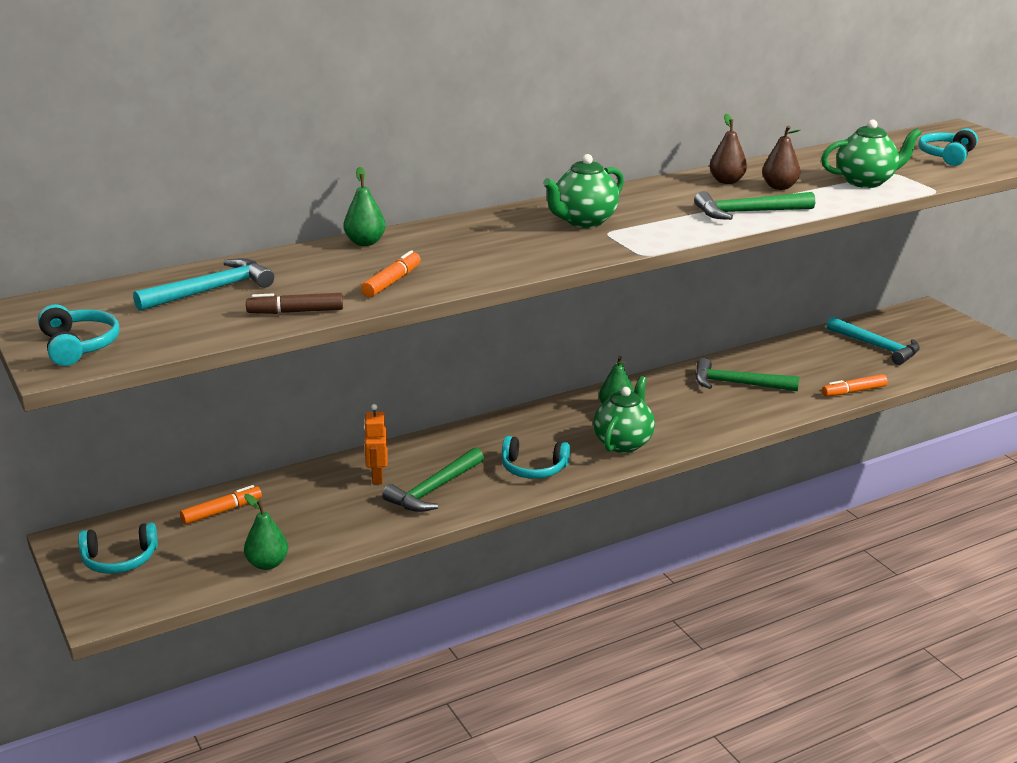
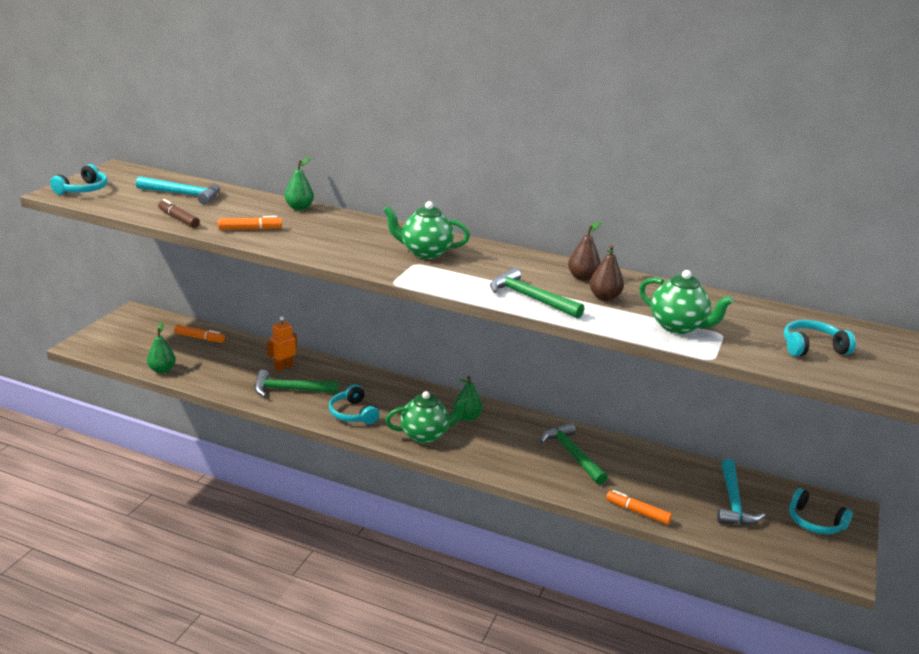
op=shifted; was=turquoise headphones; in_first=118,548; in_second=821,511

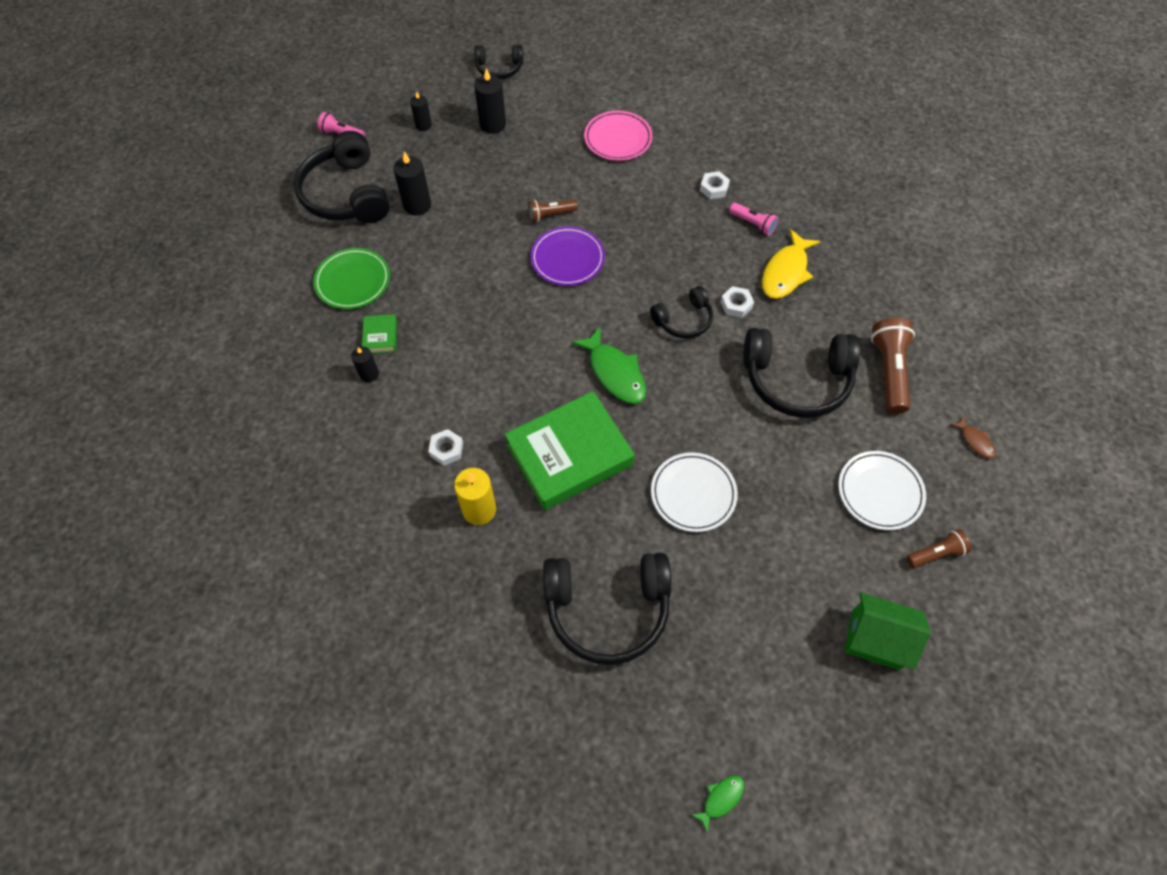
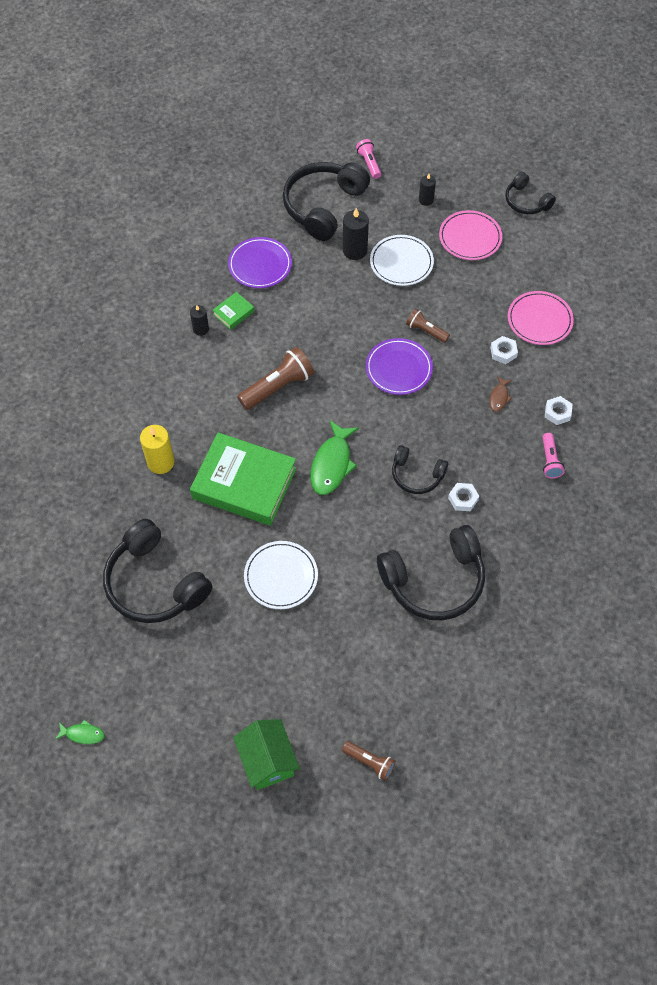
op=swapped; was=black candle; now=pink plate; in_first=490,101; in_second=470,235
op=gone; was=yellow fish; in_first=791,264
op=repainted; was=green plate; now=purple plate; in_first=352,278; in_second=260,262
op=shifted; was=brown flashlight; in_first=893,366; in_second=275,378
op=rotated; was=black headphones; in_first=801,373; in_second=431,572; clockwise=-75
op=shifted; was=brown fish; in_first=973,437; in_second=500,394
op=shifted; was=white nut; in_first=445,447; in_second=504,350
op=shifted; was=white plate; in_first=882,490; in_second=402,260

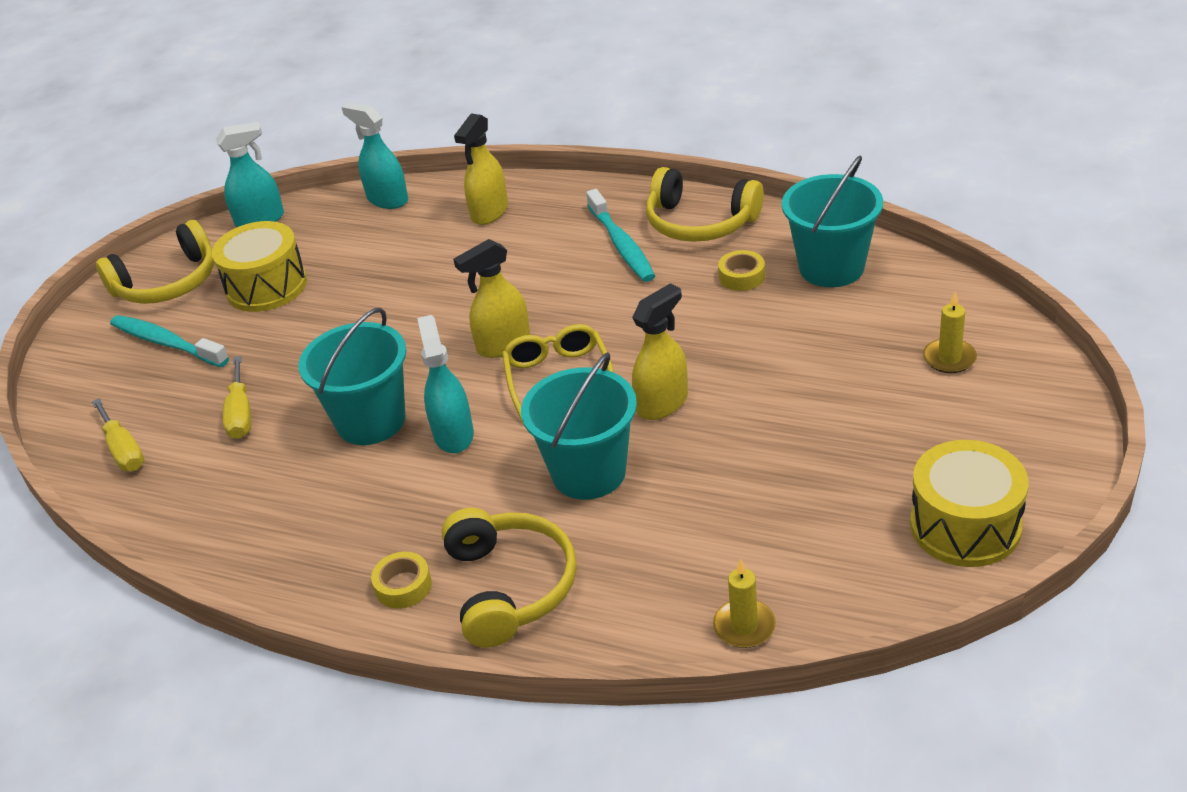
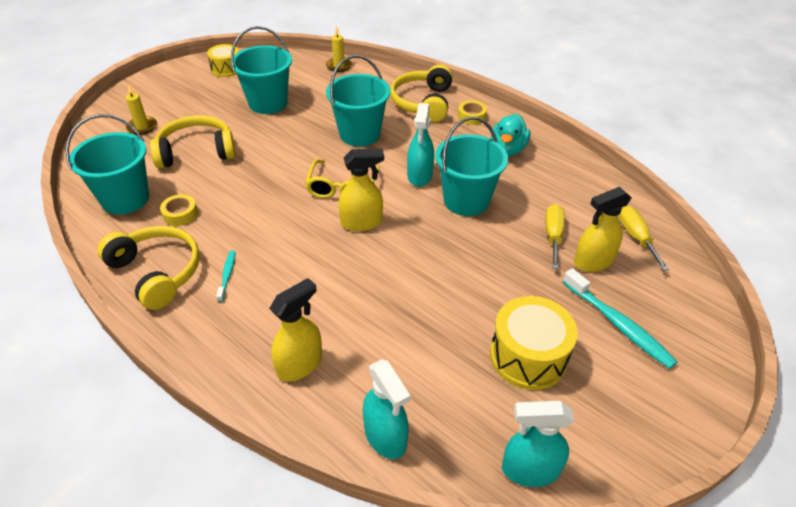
op=scaled; was=turquoise toothbrush; in_first=620,235; in_second=226,276; ratio=0.52
op=shifted; was=yellow headphones; in_first=155,262; in_second=193,141
op=shifted; was=yellow spray bottle; in_first=660,351; in_second=602,229
op=scaled; was=yellow drum; in_first=969,503; in_second=223,60; ratio=0.63
op=new; now=turquoise bucket; in_second=261,70
op=new; now=turquoise duck; in_second=510,135

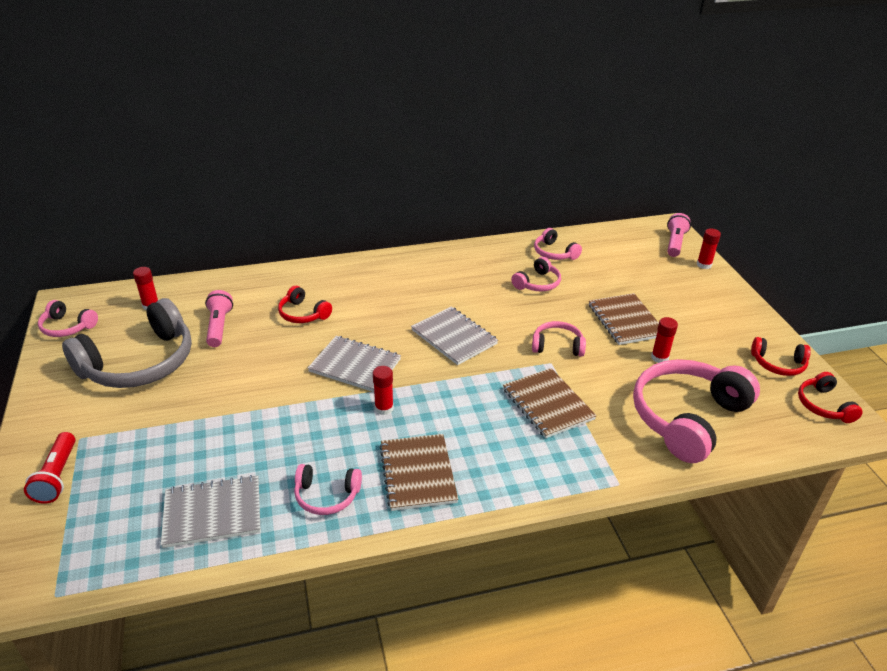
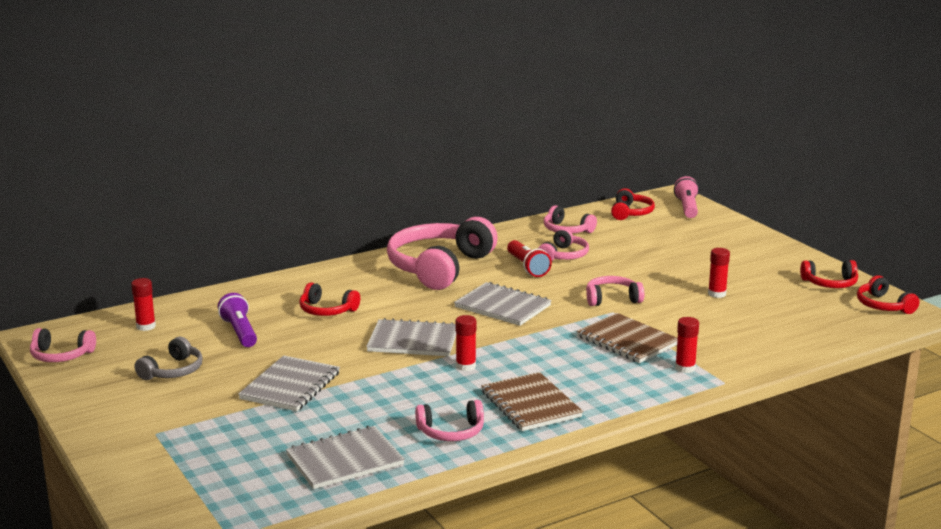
op=shifted; was=red glue stick; in_first=709,248; in_second=687,345
op=repainted; was=pink flashlight; now=purple flashlight; in_first=219,318; in_second=237,320
op=gone; was=brown notebook; in_first=624,319
op=scaled; was=grey headphones; in_first=127,343; in_second=169,358; ratio=0.48
op=shifted; was=pink headphones; in_first=696,411; in_second=442,253
op=shifted; was=red flashlight; in_first=50,468; in_second=529,258
op=new; now=red headphones; in_second=633,204
op=new; now=grey notebook; in_second=289,383

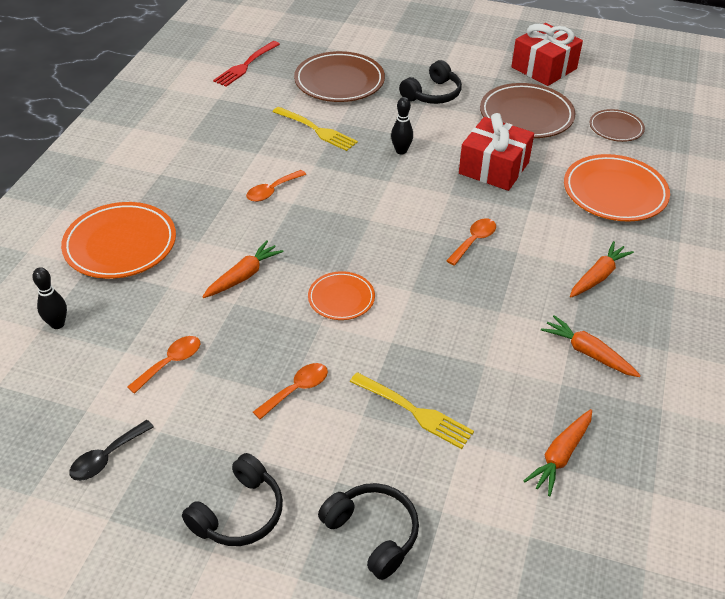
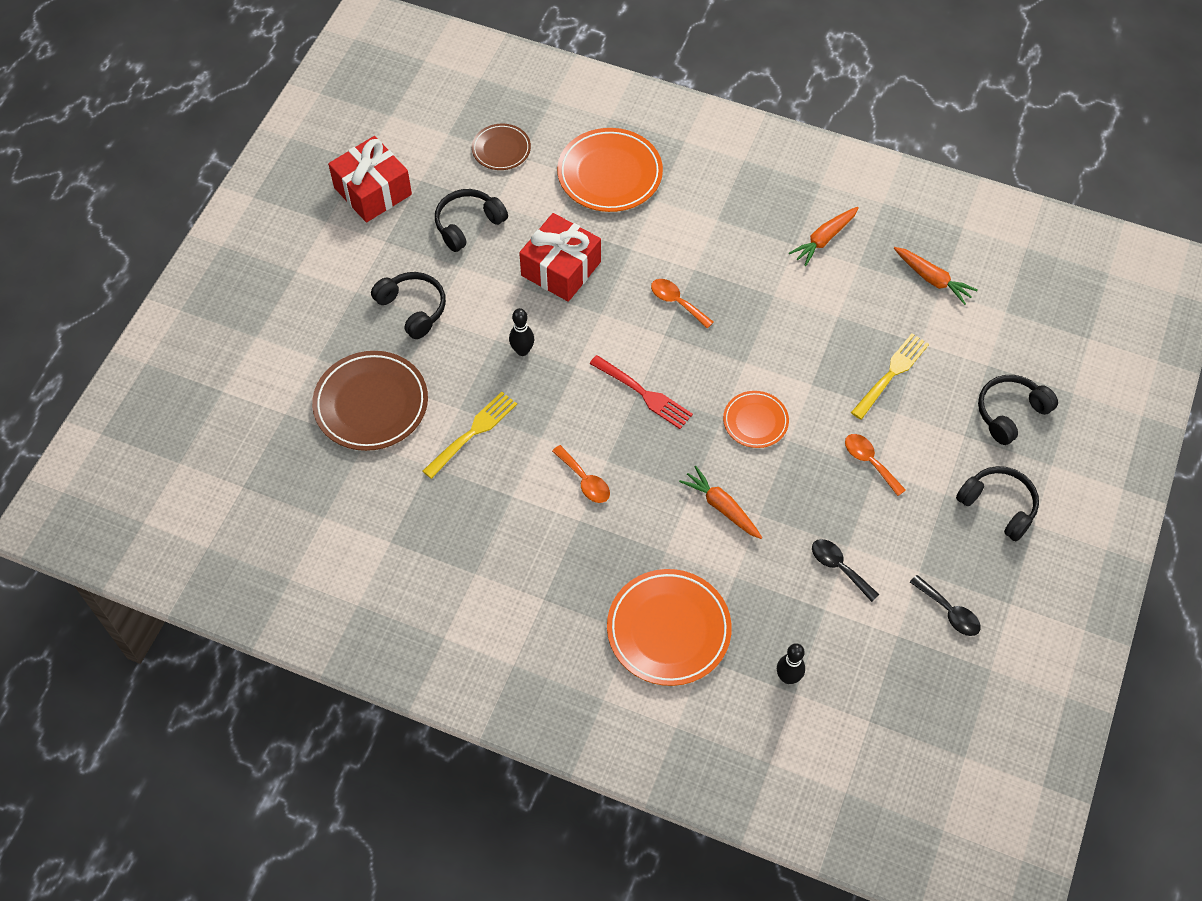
op=shifted; was=red fork; in_first=246,64; in_second=641,392
op=swapped; was=brown plate; now=black headphones; in_first=527,110; in_second=471,220
op=gone; was=orange carrot; in_first=602,269
op=repainted; was=orange spoon; now=black spoon; in_first=163,365; in_second=845,570

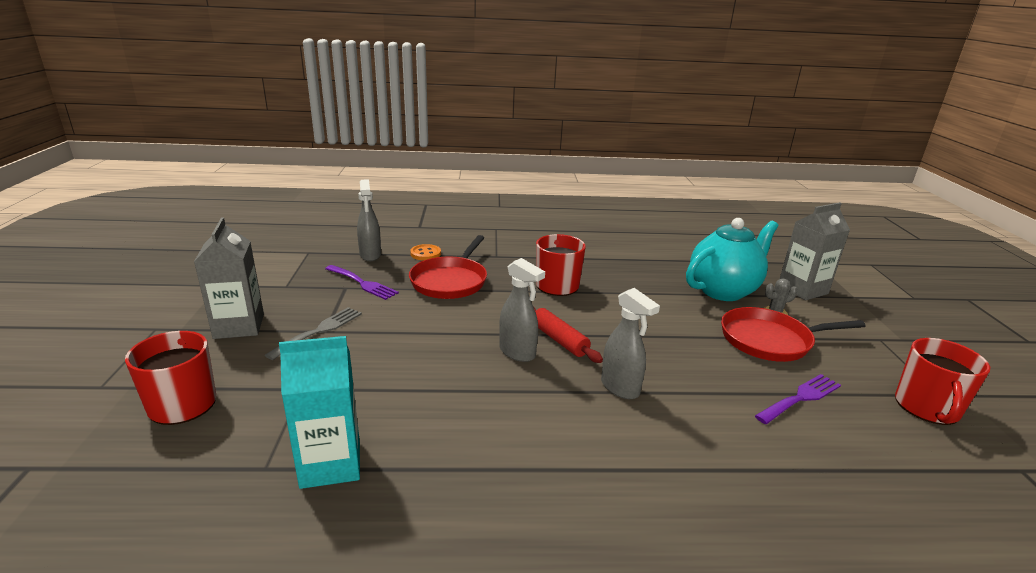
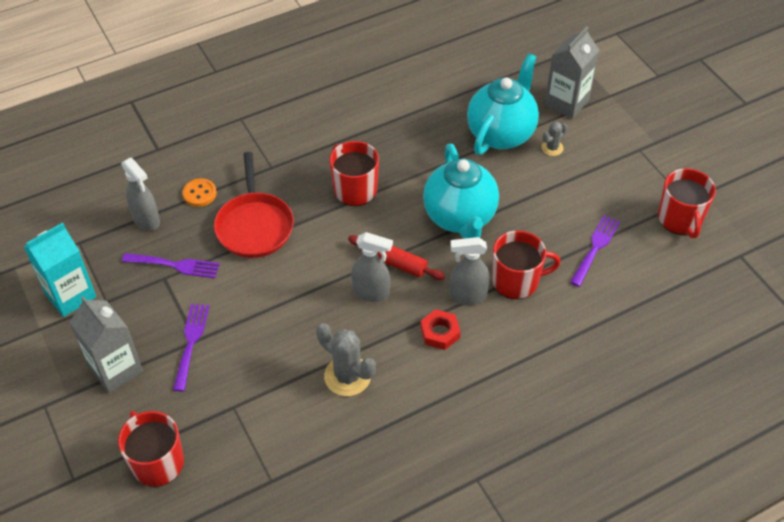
op=rotated; was=grey spray bottle; in_first=630,343; in_second=470,271; clockwise=150
op=repainted; was=grey fork; now=purple fork; in_first=313,333; in_second=191,348
op=gone; was=red pan; in_first=793,334
op=shifted; was=turquoise carton; in_first=319,412; in_second=60,269
op=new; now=turquoise teapot; in_second=461,191
op=new; now=red mug; in_second=526,265
op=new; now=red nut; in_second=440,329
op=new; now=grey cactus; in_second=346,359

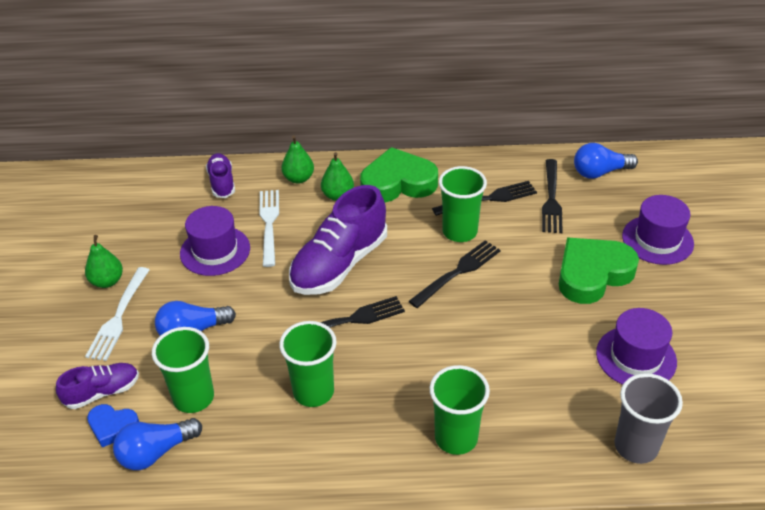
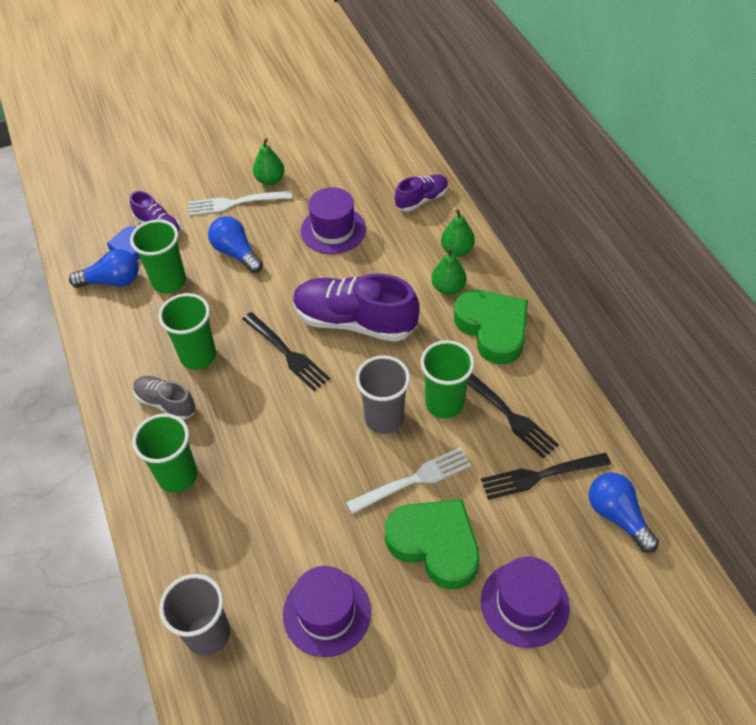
op=shifted; was=white fork; in_first=269,228; in_second=408,481
op=swapped; was=black fork; now=grey cup; in_first=454,274; in_second=383,394
op=rotated; was=blue light bulb; in_first=157,444; in_second=104,268; clockwise=135
op=new; now=grey shoe; in_second=165,398

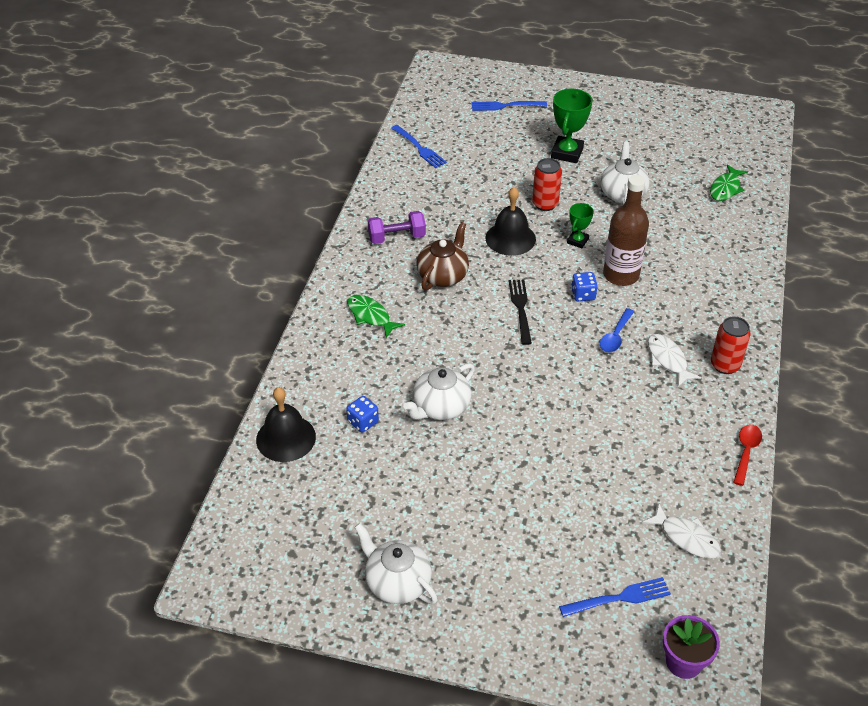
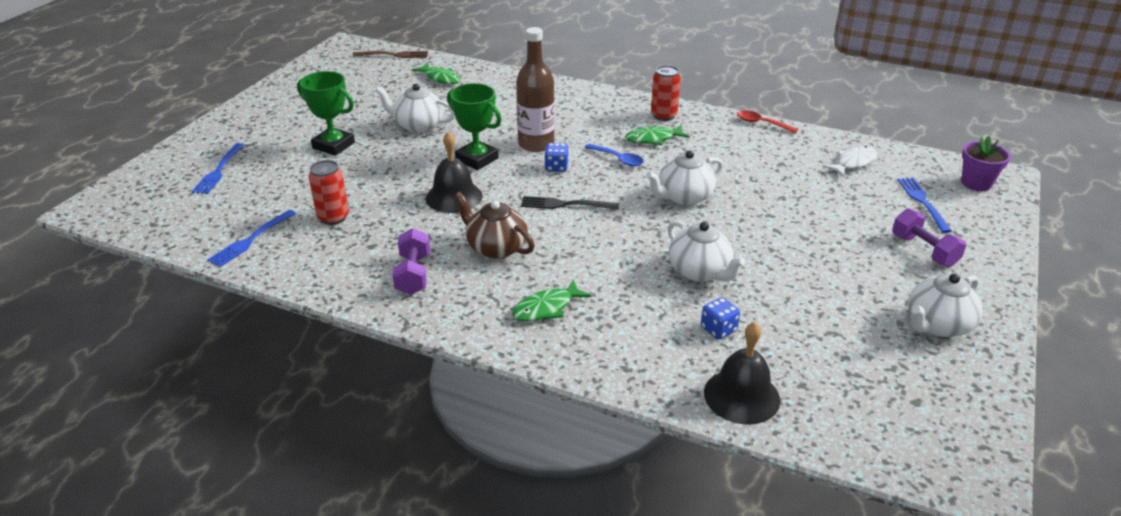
op=rotated; was=blue fork; in_first=419,146; in_second=251,238; clockwise=150
op=shifted; was=red can; in_first=547,184; in_second=329,192
op=scaled; was=green trophy; in_first=580,225; in_second=474,126; ratio=1.75
op=repainted; was=white fish; now=green fish; in_first=674,360; in_second=657,135
op=new; now=brown fork; in_second=390,54
op=new; now=white teapot; in_second=684,177
op=new; now=purple dumbbell; in_second=929,237

